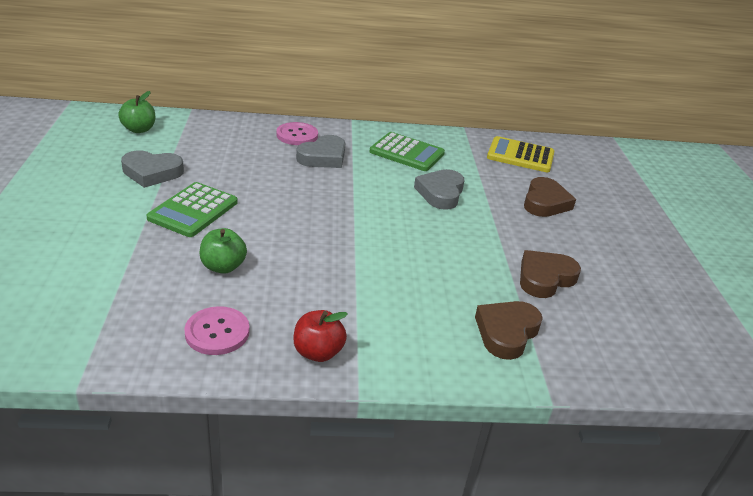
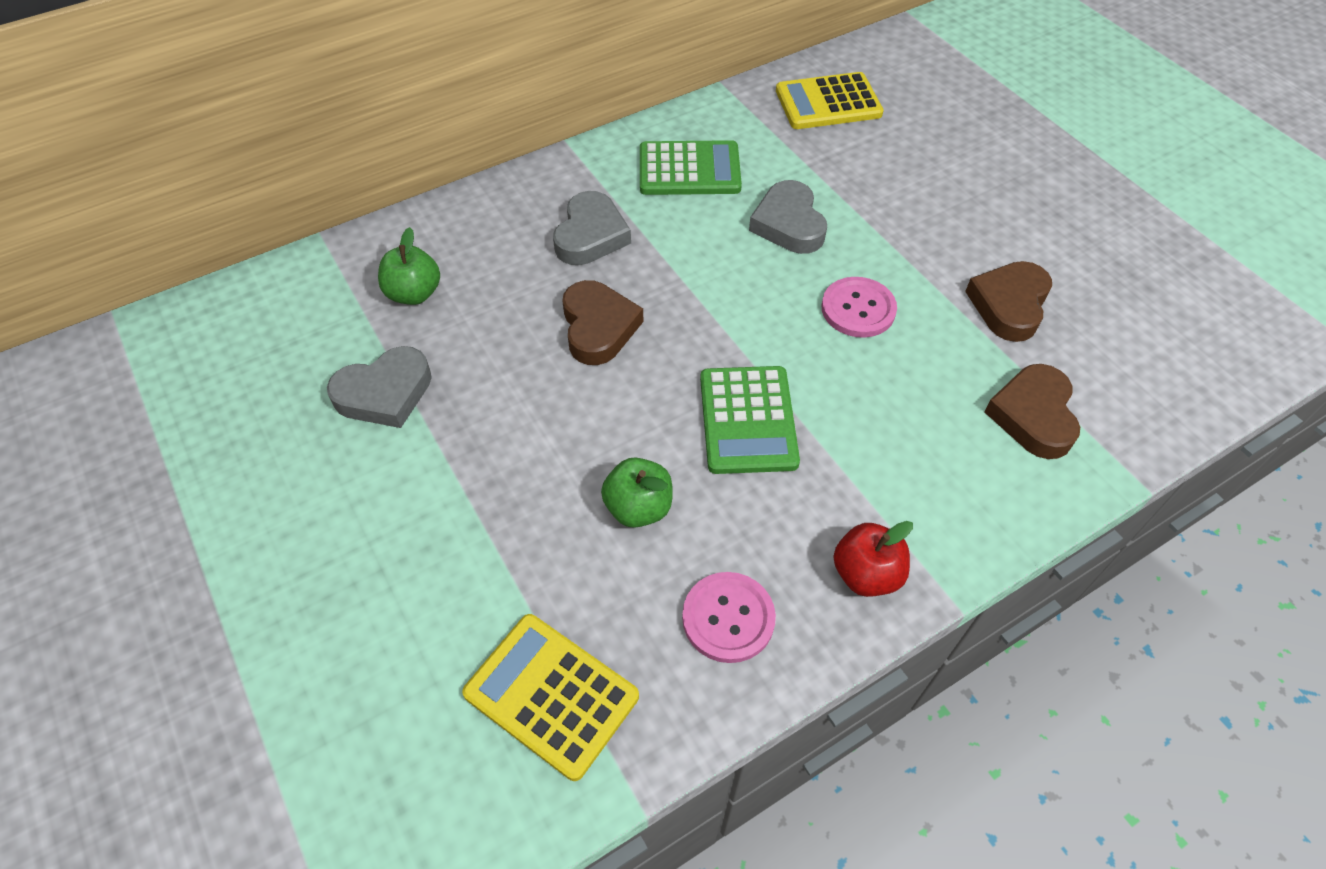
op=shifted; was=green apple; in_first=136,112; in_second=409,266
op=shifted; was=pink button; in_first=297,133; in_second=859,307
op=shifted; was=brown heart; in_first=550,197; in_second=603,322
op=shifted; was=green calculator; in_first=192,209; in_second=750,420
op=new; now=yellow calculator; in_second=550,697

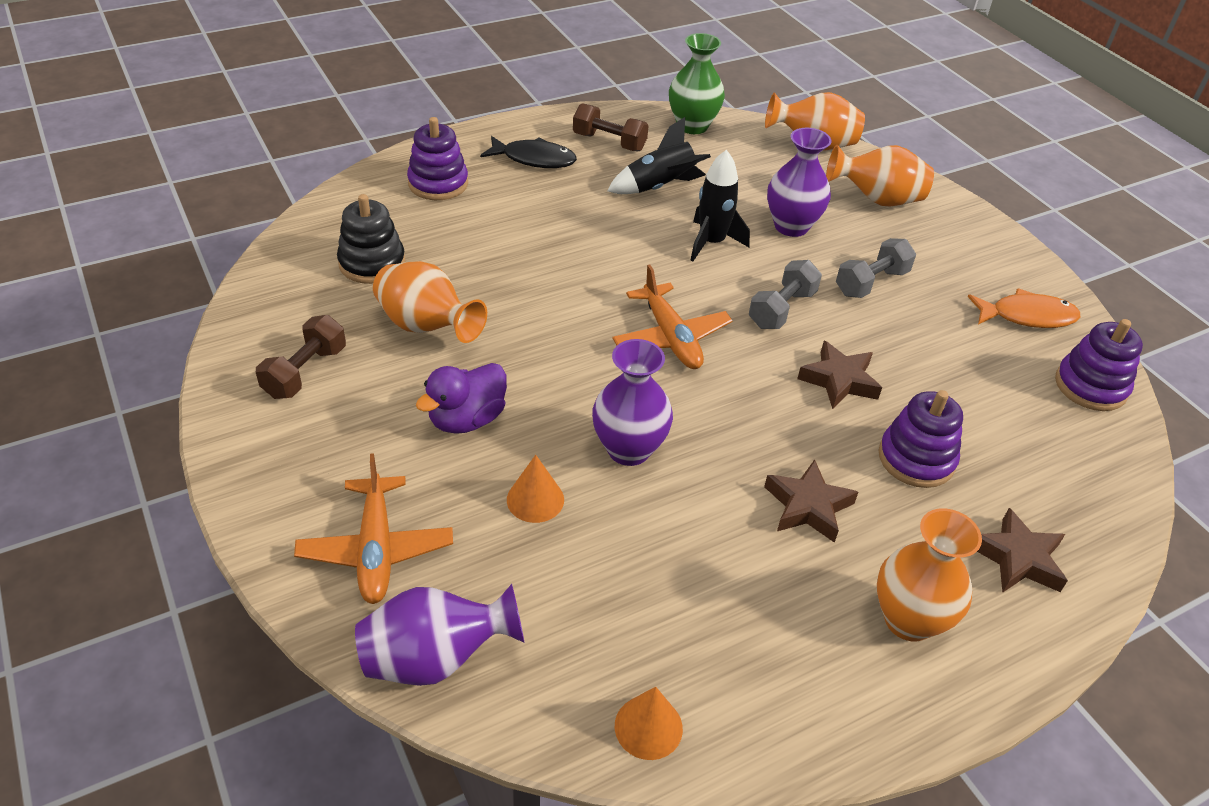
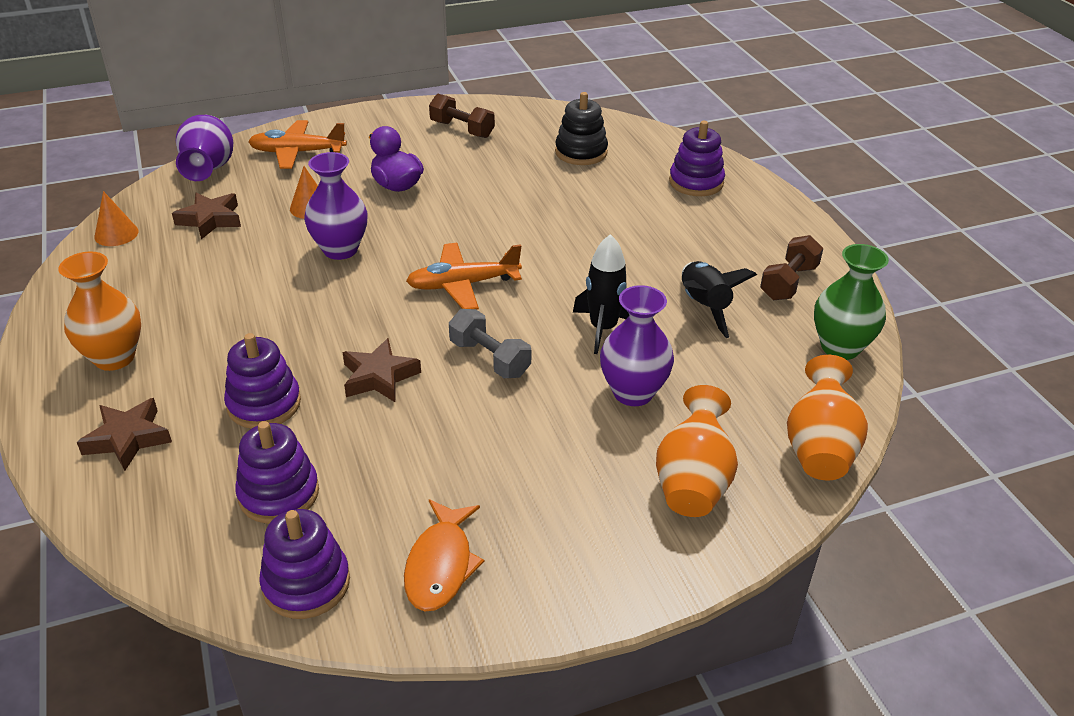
op=gone; was=black fish; in_first=528,152
op=gone; was=grey dumbbell; in_first=876,268
op=gone; was=orange vase; in_first=430,302
op=shifted; was=brown star; in_first=811,501; in_second=206,215
op=new; now=purple stacking toy; in_second=277,472

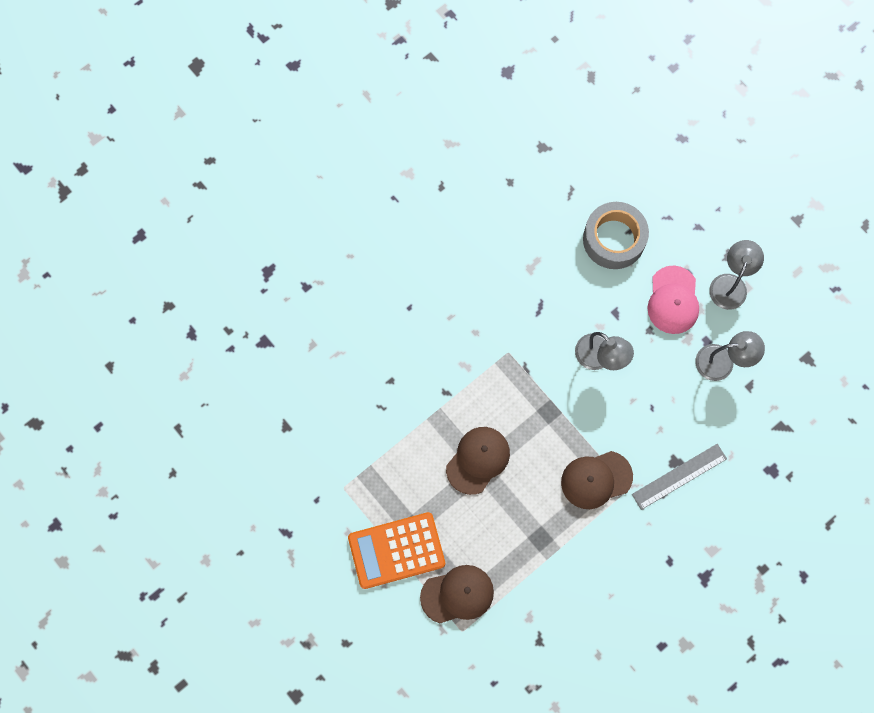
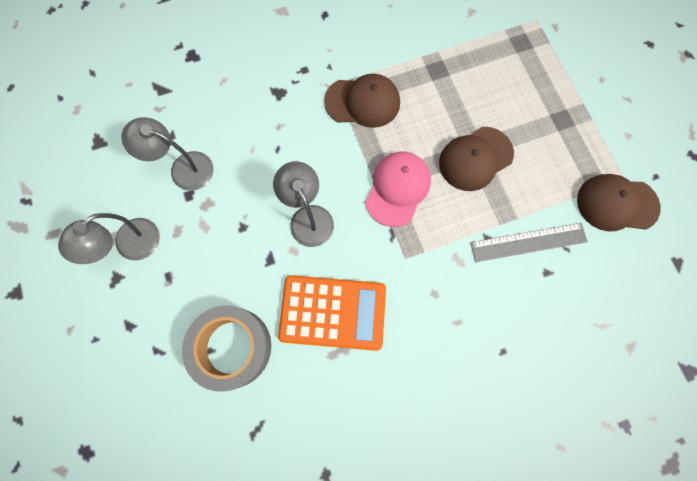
op=shifted; was=pink cap; in_first=673,300; in_second=398,189
op=shifted; was=grey ruler; in_first=679,477; in_second=529,242
op=shifted; was=orange calculator; in_first=396,550; in_second=332,313
op=shifted; was=brown cap; in_first=457,594; in_second=619,202

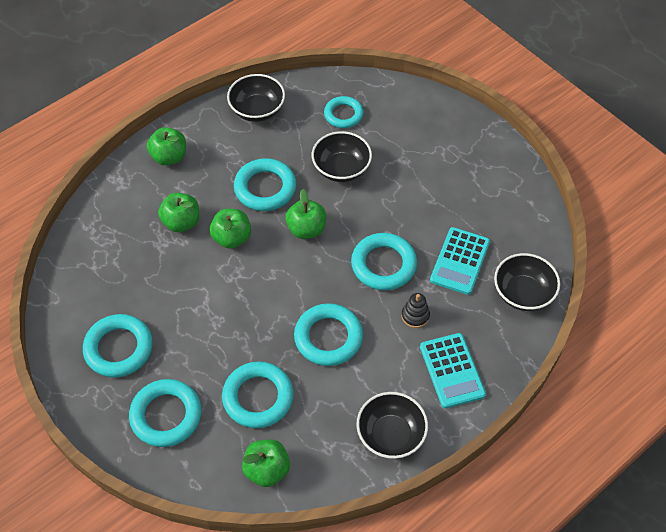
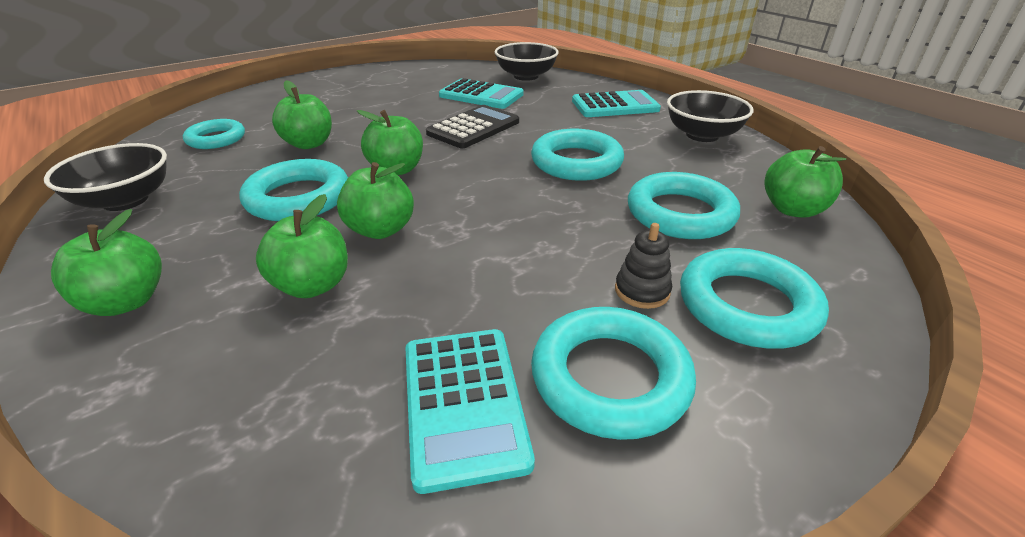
op=swapped; was=black bowl; now=green apple; in_first=342,156; in_second=302,114
op=swapped; was=turquoise ring; now=black calculator; in_first=384,262; in_second=472,126
op=shifted; was=black stacking toy; in_first=416,310; in_second=643,266
op=new; now=turquoise calculator; in_second=470,411

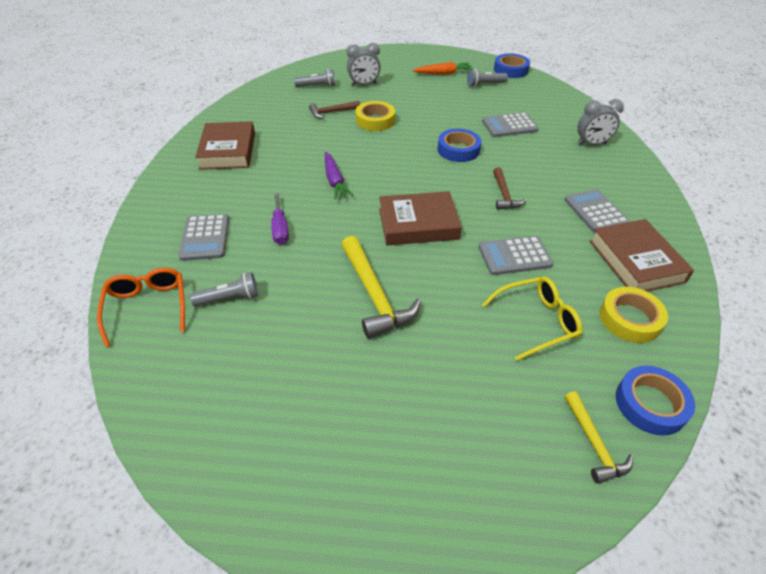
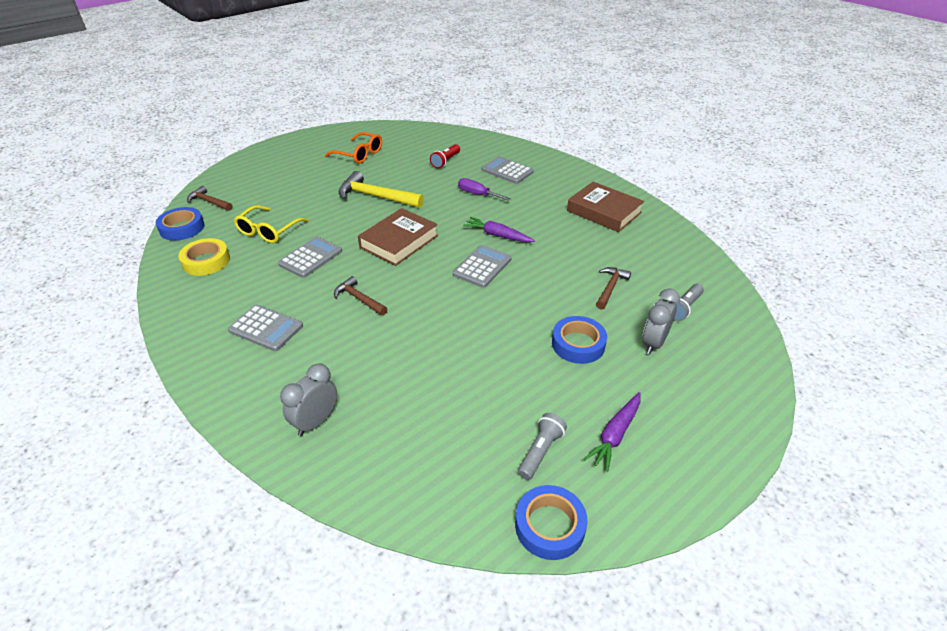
op=repainted; was=orange carrot; now=purple carrot; in_first=442,68; in_second=612,432
op=gone; was=yellow tape; in_first=375,116
op=shifted; was=grey calculator; in_first=510,124; in_second=482,266
op=shifted; was=blue tape; in_first=459,145; in_second=579,340
op=gone; was=brown book; in_first=642,255
op=shifted; was=orange glasses; in_first=141,307; in_second=353,148
op=repainted; was=grey flashlight; now=red flashlight; in_first=224,289; in_second=445,156
op=repainted; was=yellow hammer; now=brown hammer; in_first=599,437; in_second=209,198

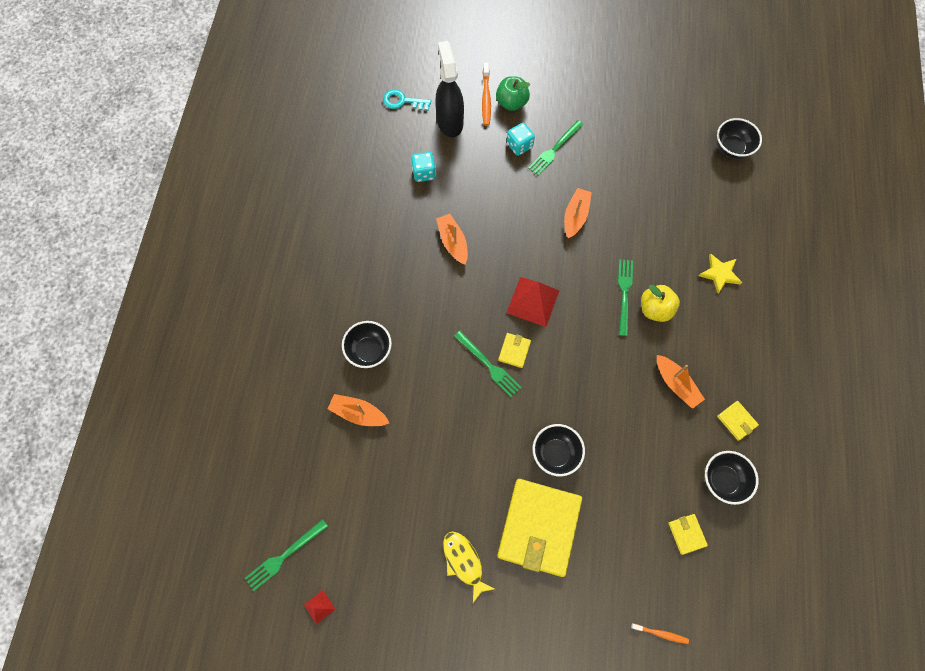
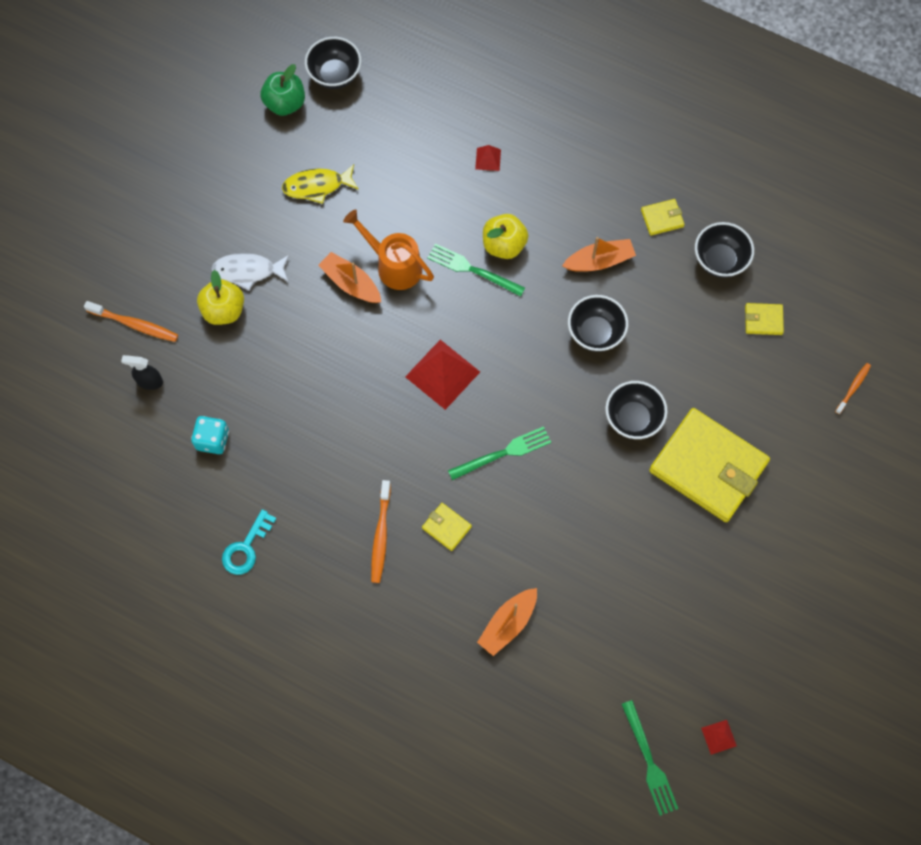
op=scaled; was=black spray bottle; in_first=449,89; in_second=142,372; ratio=0.49
op=shifted; was=green apple; in_first=513,93; in_second=283,90
op=shifted; was=turquoise key; in_first=407,100; in_second=249,542
op=swapped; was=green fork; now=white fish; in_first=556,148; in_second=250,272
op=swapped; was=turquoise dice; now=yellow apple; in_first=520,139; in_second=220,297
op=gone; was=orange boat; in_first=452,239
op=swapped; was=yellow star; now=red pyramid; in_first=721,273; in_second=488,158
op=shifted; was=black bowl; in_first=367,344; in_second=598,323
op=shifted; was=yellow wallet; in_first=514,350; in_second=447,527
op=shifted; was=yellow fish; in_first=469,567; in_second=320,184
op=new; now=orange watering can; in_second=388,249
op=new; now=orange toothbrush; in_second=381,531

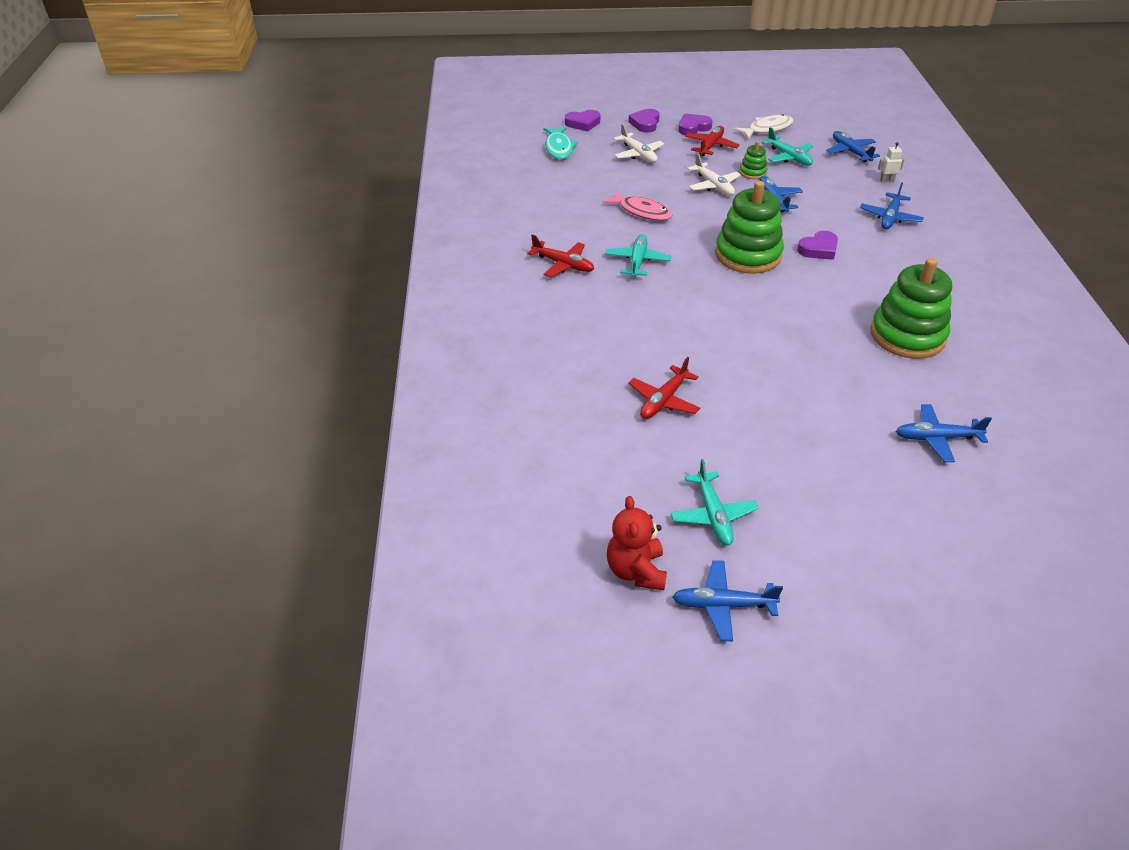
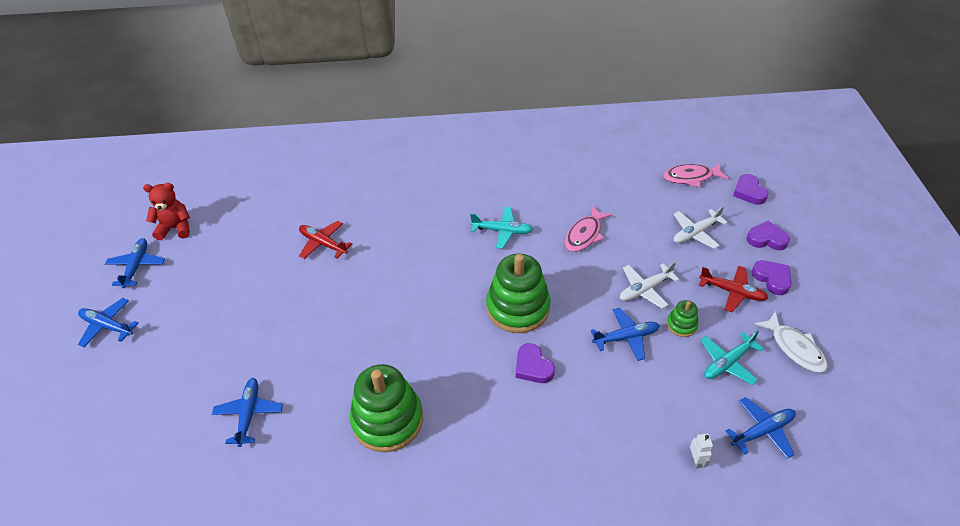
op=repainted; was=turquoise fish; now=pink fish; in_first=560,143; in_second=696,175
op=shifted; was=blue plane; in_first=892,206; in_second=108,322
op=gone; was=red plane; in_first=560,255
op=gone; was=turquoise plane; in_first=715,502

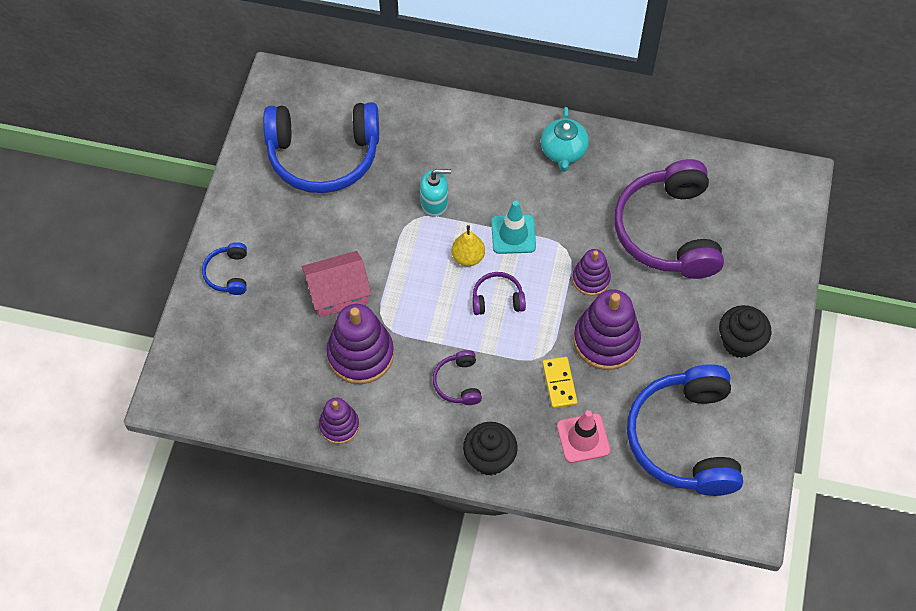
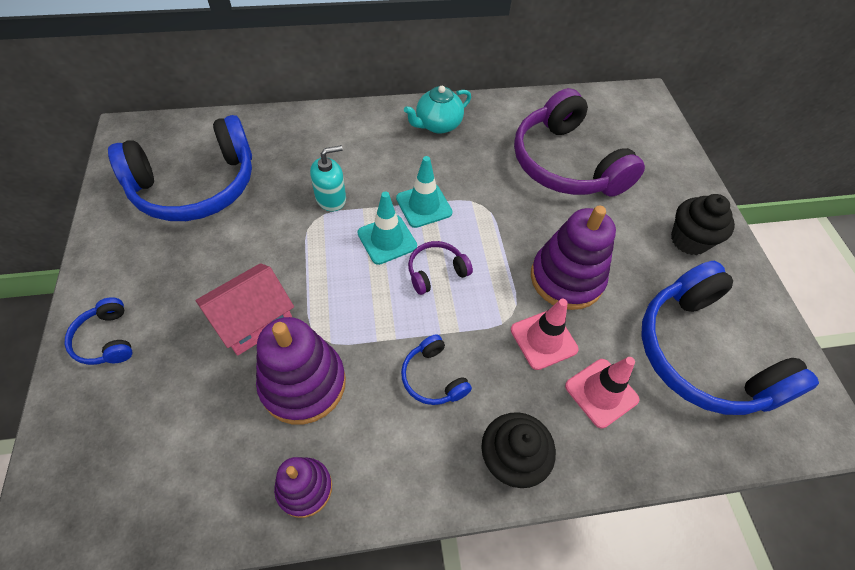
op=rotated; was=turquoise teapot; in_first=565,139; in_second=437,110; clockwise=75
op=swapped; was=yellow pear; now=turquoise traffic cone; in_first=468,245; in_second=387,228
op=gone; was=purple stacking toy; in_first=591,272
op=repainted; was=purple headphones; now=blue headphones; in_first=457,377; in_second=436,369
op=swapped; was=yellow domino; now=pink traffic cone; in_first=560,383; in_second=545,334

